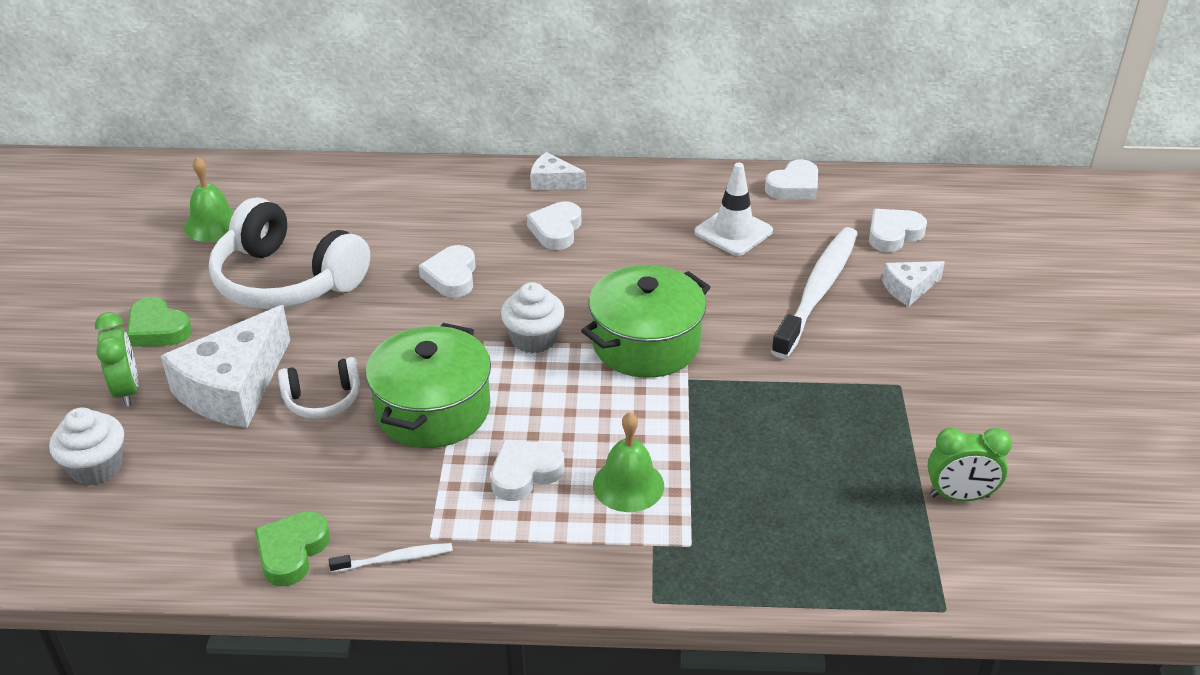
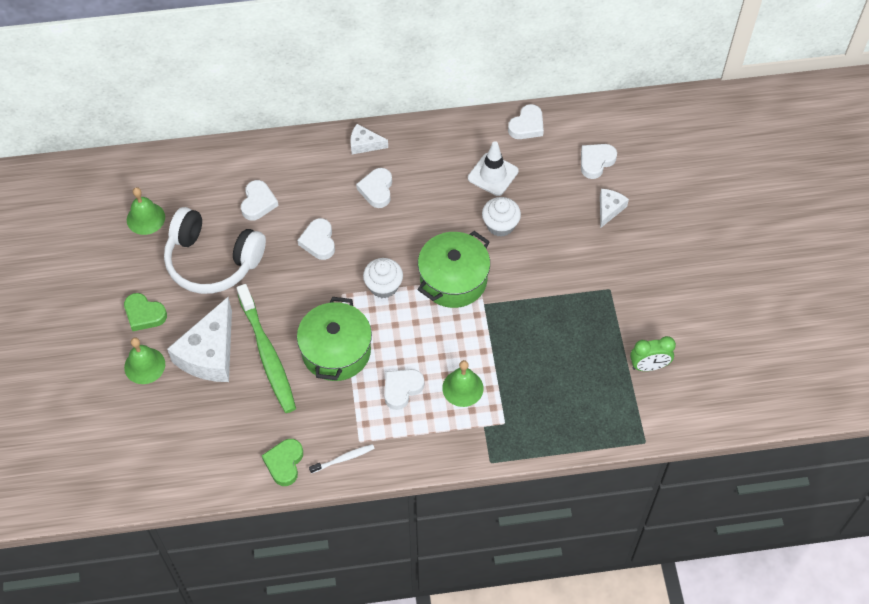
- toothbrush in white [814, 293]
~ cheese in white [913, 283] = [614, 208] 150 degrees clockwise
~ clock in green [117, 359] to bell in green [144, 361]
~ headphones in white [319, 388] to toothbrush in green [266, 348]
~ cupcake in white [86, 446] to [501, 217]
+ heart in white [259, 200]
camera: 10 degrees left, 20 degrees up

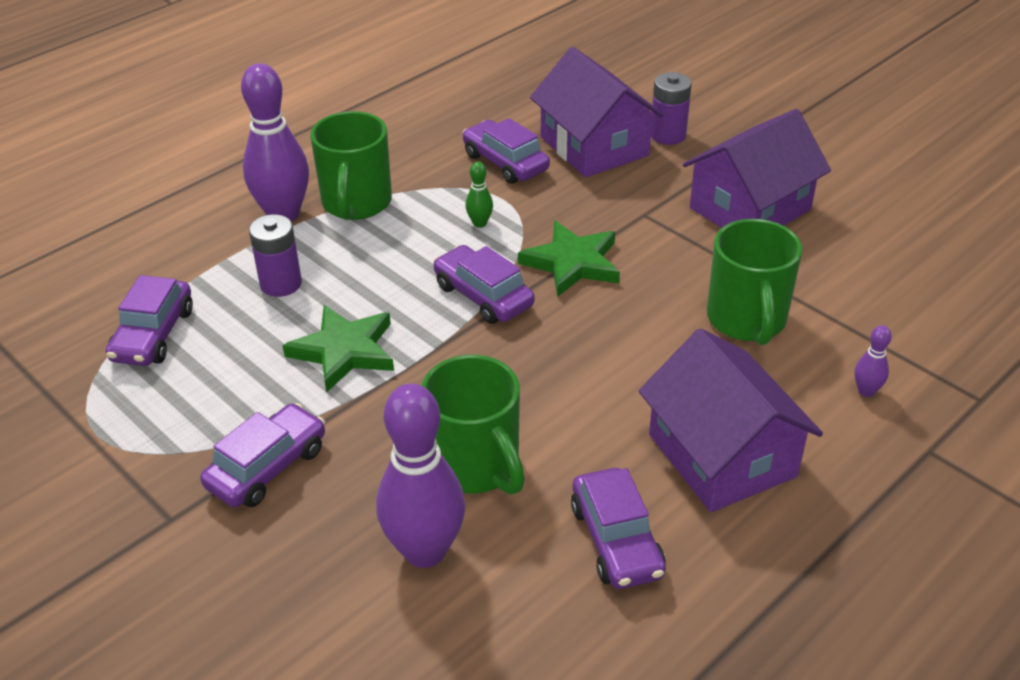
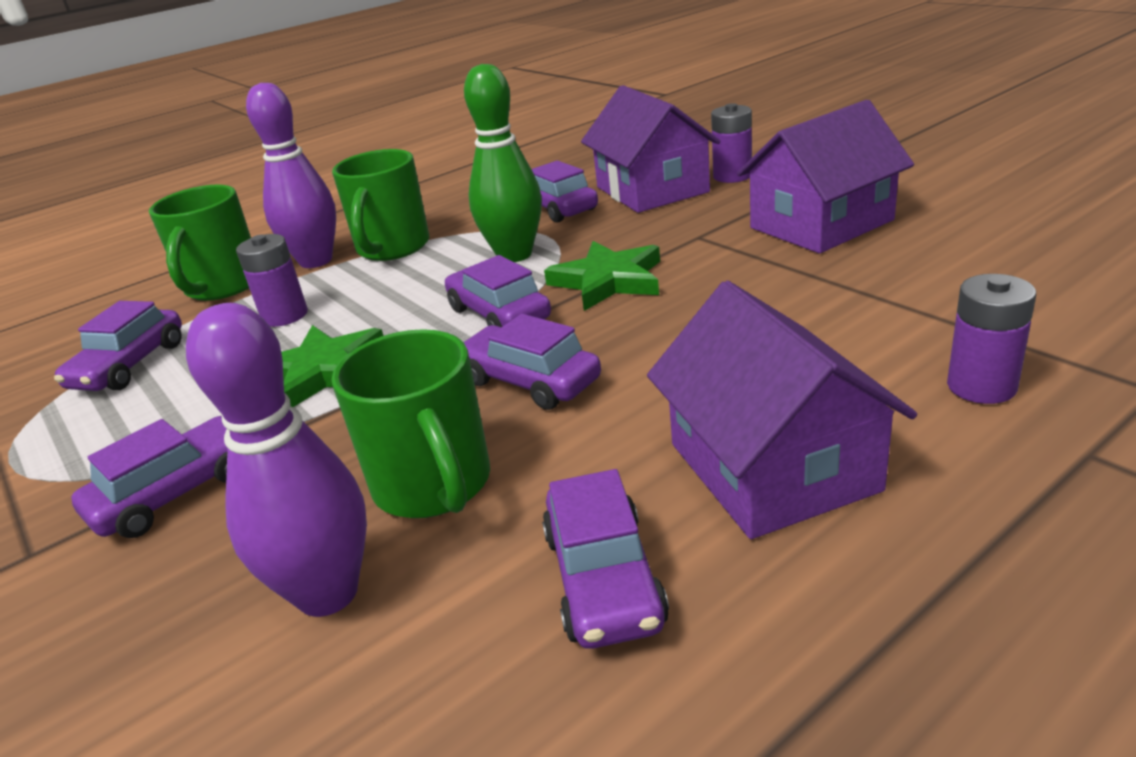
~ bowling pin in green [479, 194] = [503, 163] x2.32
~ mug in green [754, 282] to [200, 243]
~ bowling pin in purple [873, 361] to battery in purple [991, 339]
+ car in purple [532, 362]
camera: 10 degrees right, 10 degrees down

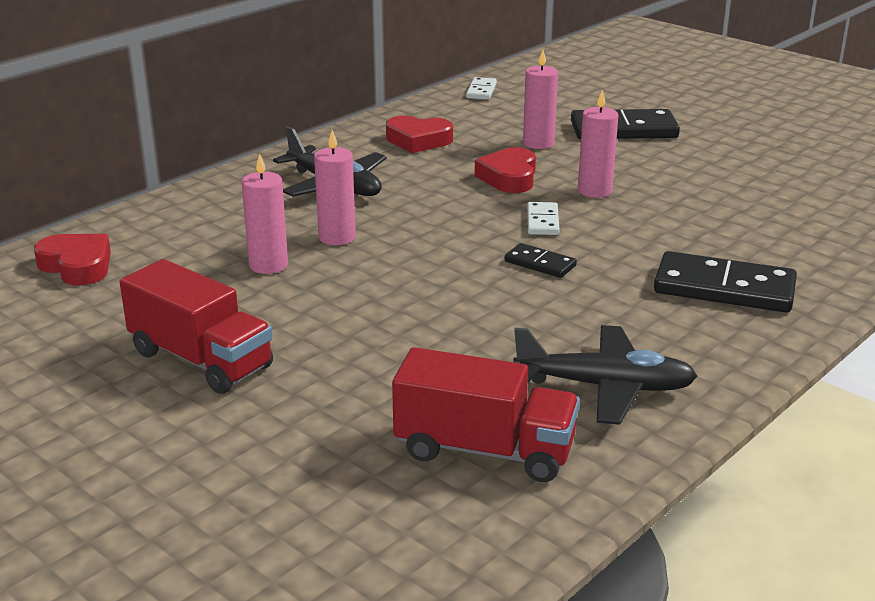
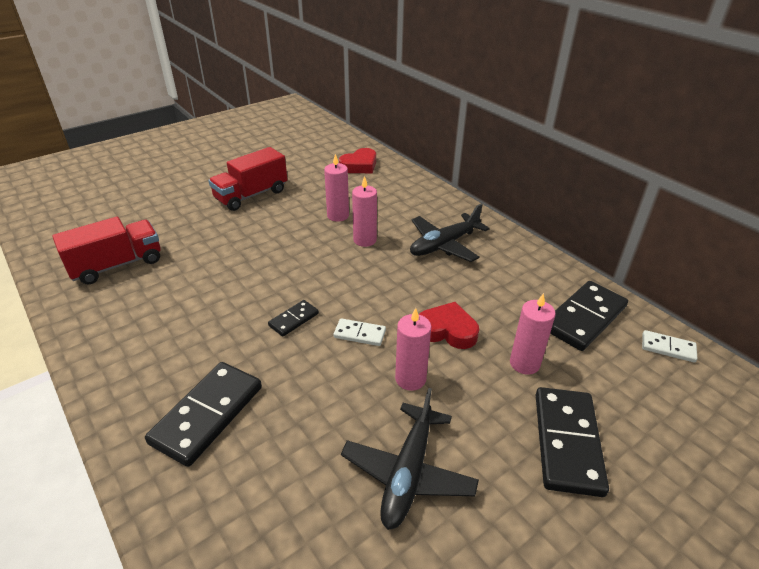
- heart in red [419, 134]
~ plane in black [605, 375] to [410, 459]
~ truck in red [486, 414] = [106, 251] 150 degrees counterclockwise
+ domino in black [589, 316]
camera: 100 degrees right, 10 degrees up

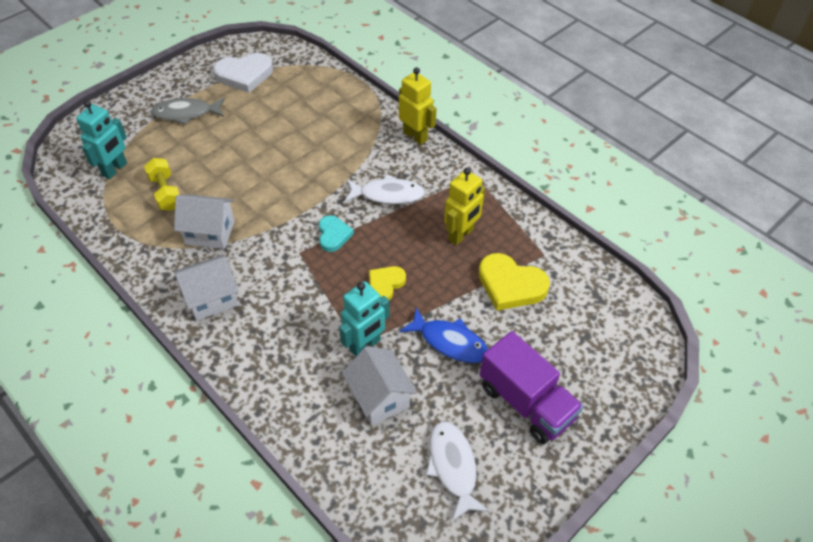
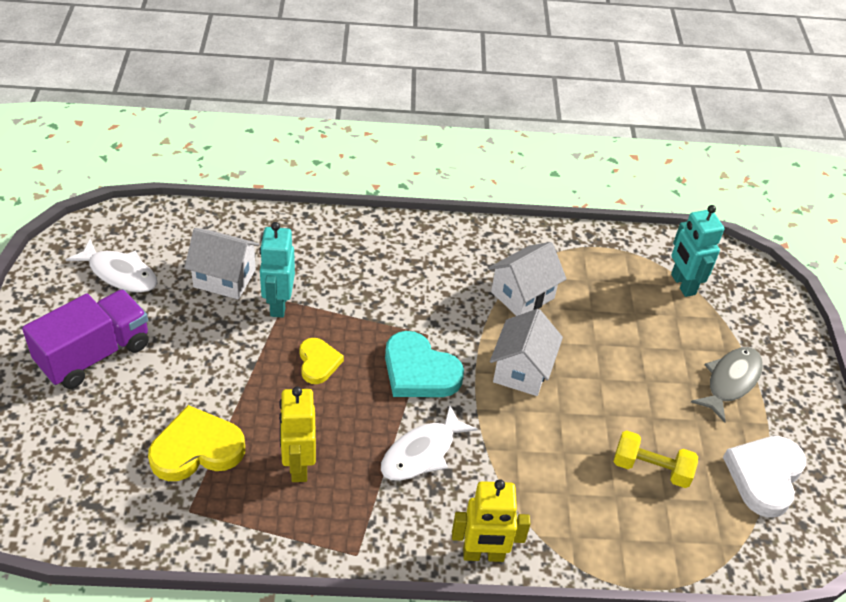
~ dumbbell in yellow [162, 184] to [655, 459]
~ heart in turquoise [336, 233] = [424, 364] x1.65
~ house in white [207, 288] to [526, 352]
- fish in blue [444, 335]
~ truck in purple [531, 387] = [85, 339] 135 degrees clockwise
camera: 130 degrees right, 5 degrees down

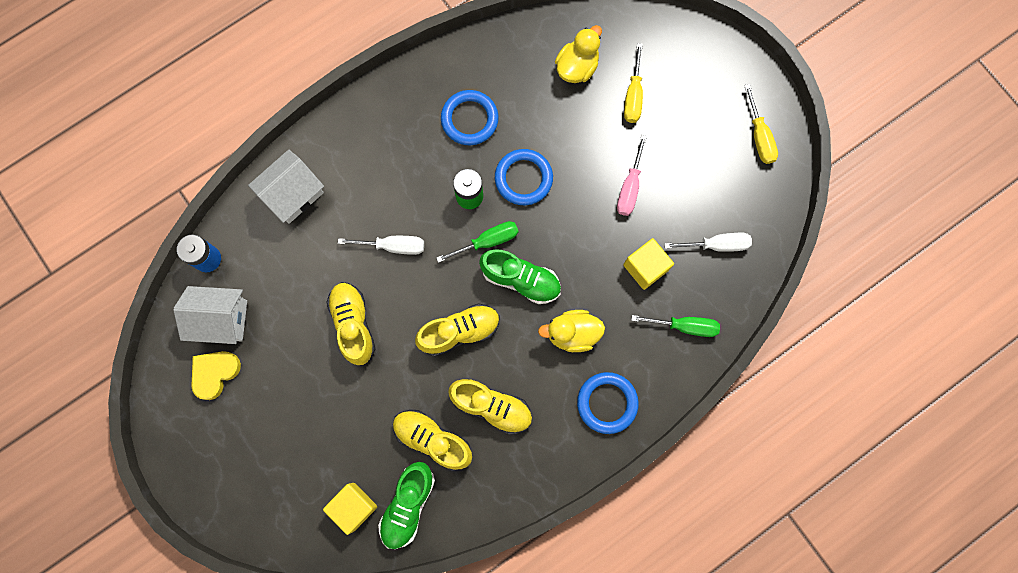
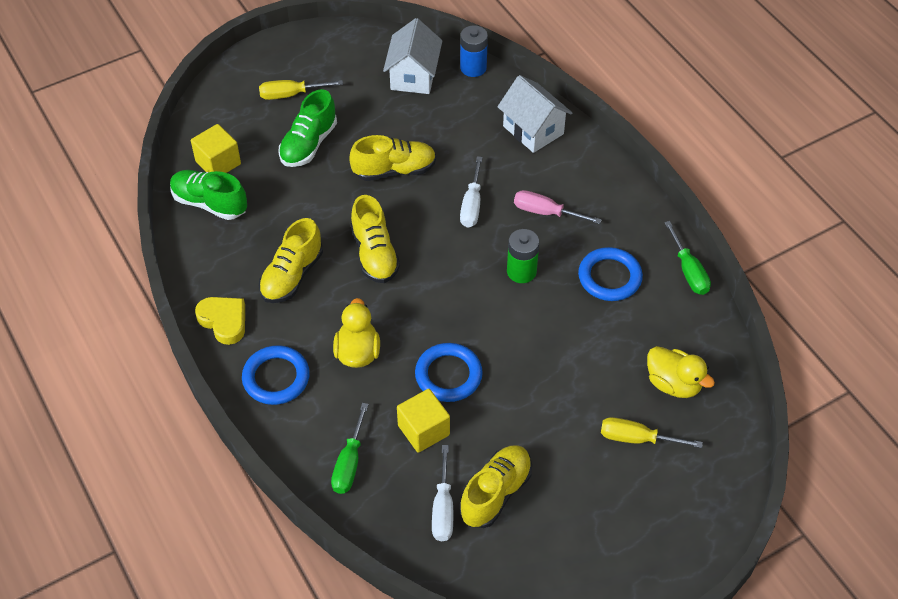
~ screwdriver in yellow [761, 124] to [301, 90]
~ screwdriver in pink [632, 175] to [558, 207]
~ ring in blue [524, 177] to [449, 372]
~ screwdriver in green [477, 242] to [687, 258]
~ shoe in green [520, 276] to [307, 128]
~ heart in yellow [216, 375] to [220, 321]
~ shoe in yellow [432, 440] to [496, 486]
camera: 95 degrees right, 25 degrees down

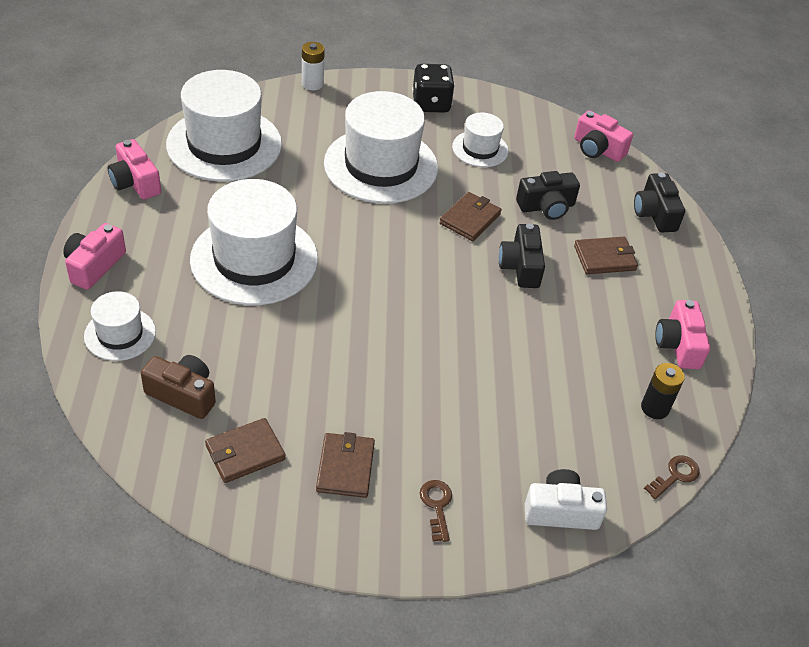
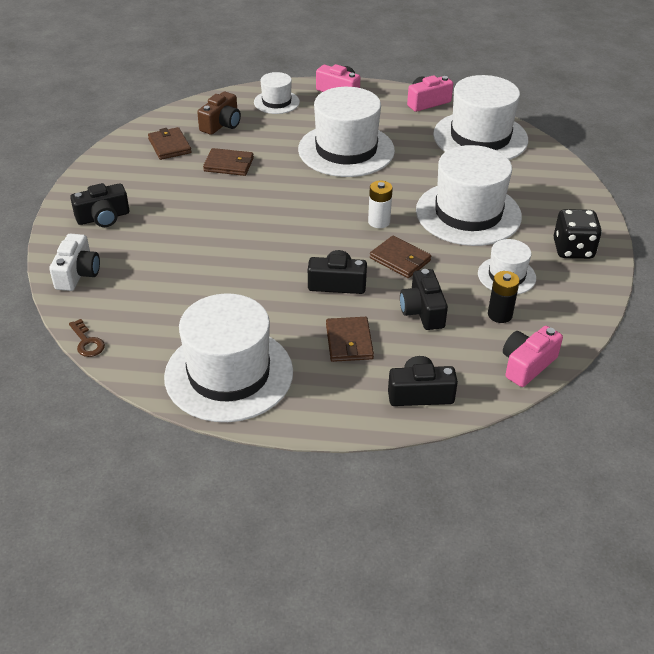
~ battery in white [313, 66] to [380, 204]
~ camera in pink [682, 334] to hat in white [228, 357]
~ battery in black [663, 391] to [504, 297]
~ wallet in brown [345, 465] to [228, 162]
~ key in brown [436, 511] to camera in black [99, 205]
camera: 100 degrees right, 5 degrees down

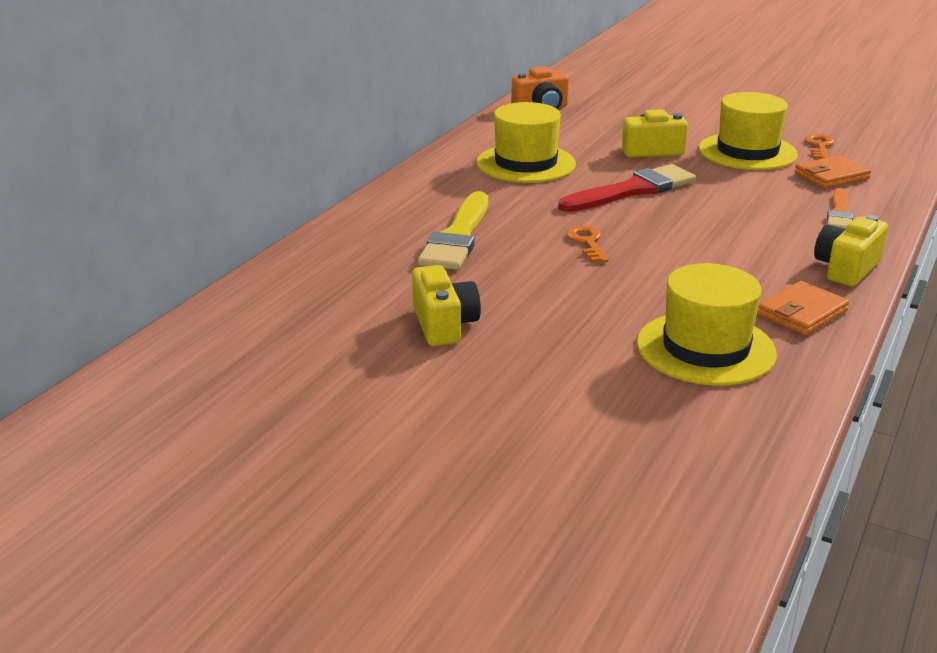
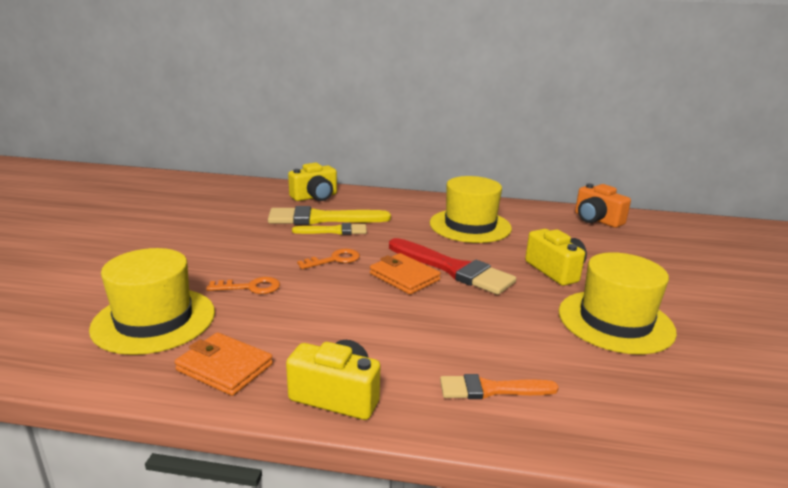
~ key in orange [820, 146] to [243, 285]
~ wallet in orange [832, 172] to [405, 273]
~ camera in yellow [446, 305] to [312, 182]
+ brush in yellow [329, 229]
camera: 70 degrees right, 5 degrees down

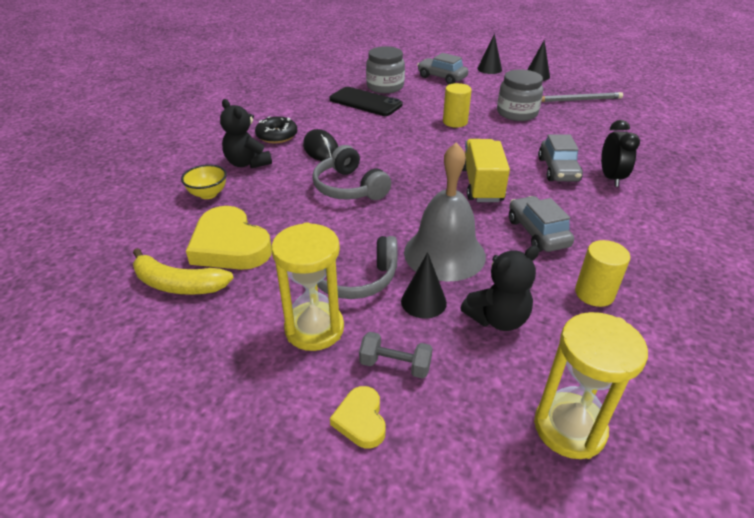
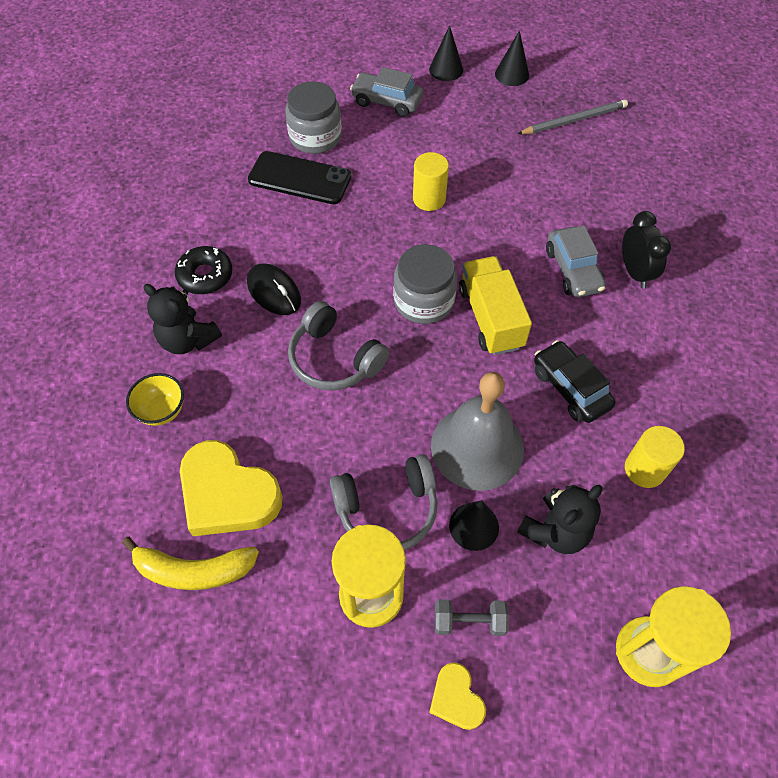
~ jar in grey [520, 95] to [425, 284]
~ car in grey [541, 224] to car in black [574, 381]
camera: 15 degrees left, 20 degrees up

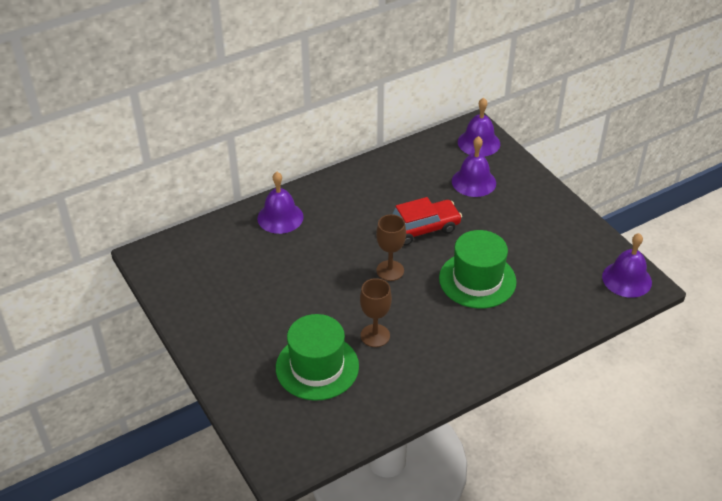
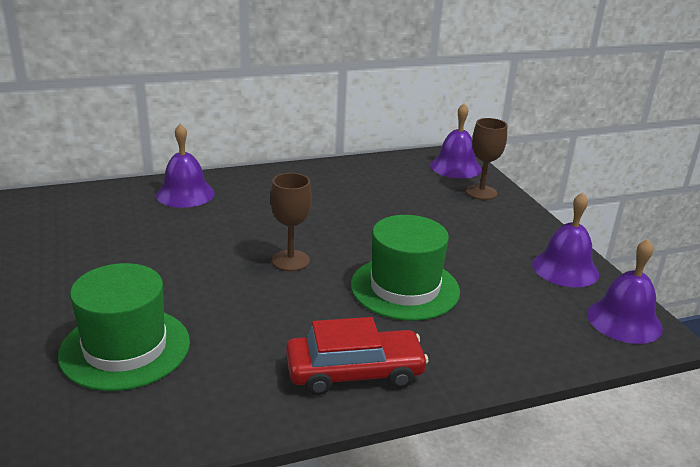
~ bell in purple [474, 166] to [565, 239]
~ car in red [427, 221] to [357, 356]
~ goblet in brown [376, 312] to [486, 159]
camera: 10 degrees right, 15 degrees down

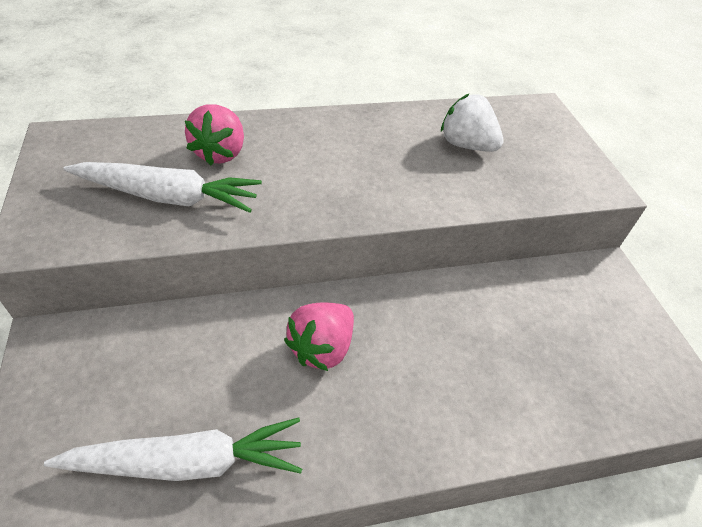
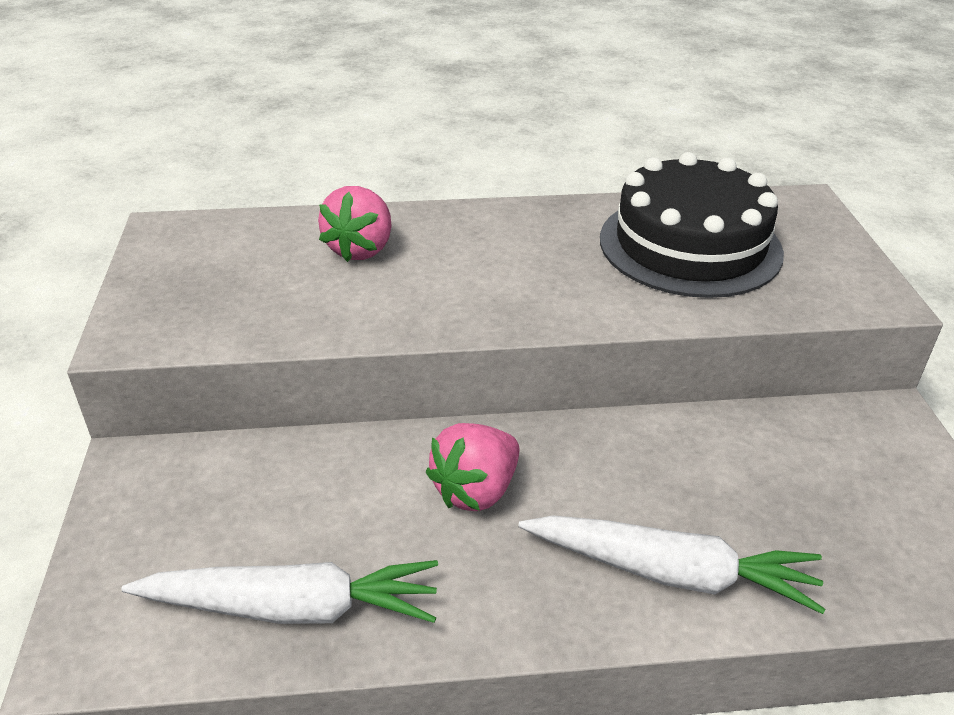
~ strawberry in white [472, 122] to cake in black [692, 225]
~ carrot in white [162, 187] to [671, 565]
camera: 10 degrees right, 10 degrees down

